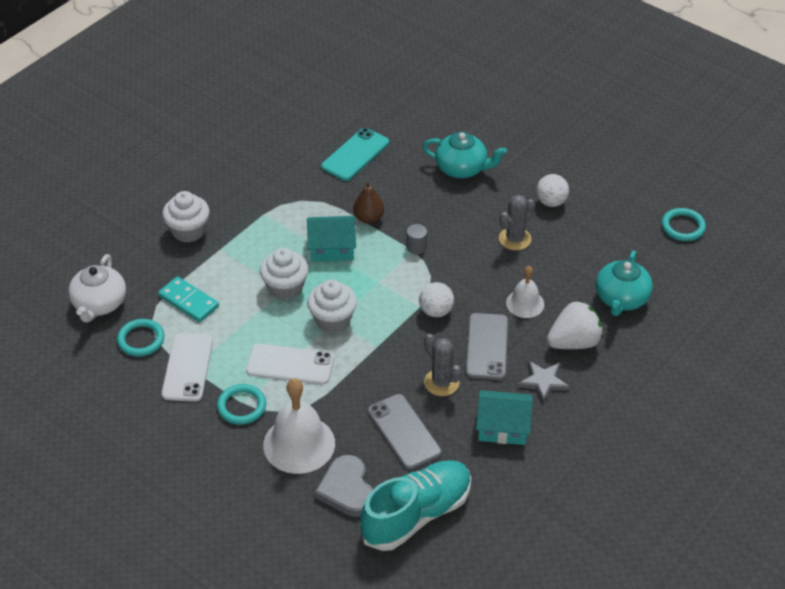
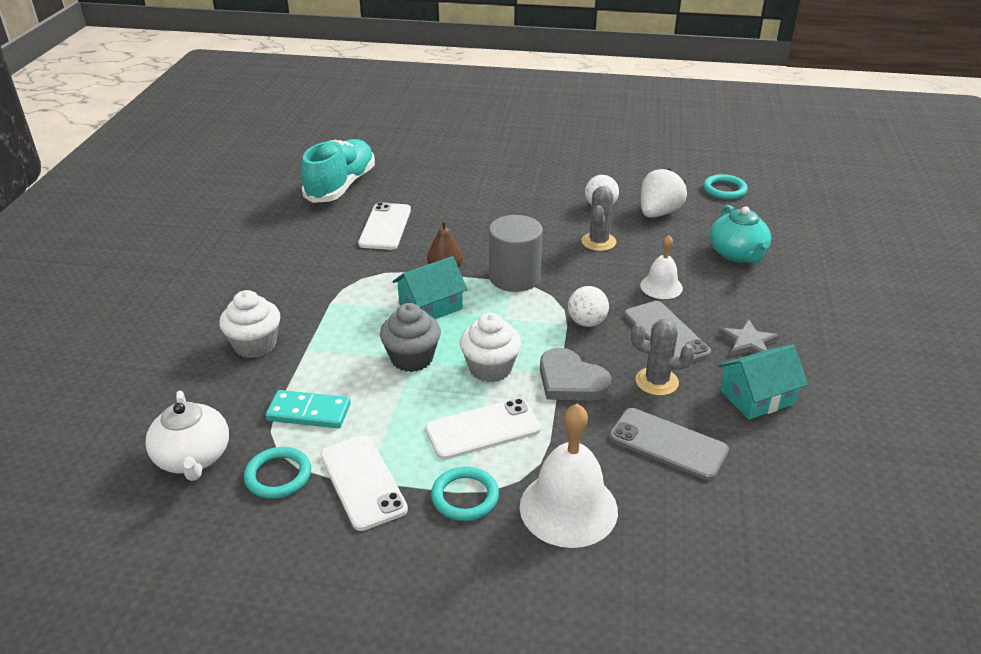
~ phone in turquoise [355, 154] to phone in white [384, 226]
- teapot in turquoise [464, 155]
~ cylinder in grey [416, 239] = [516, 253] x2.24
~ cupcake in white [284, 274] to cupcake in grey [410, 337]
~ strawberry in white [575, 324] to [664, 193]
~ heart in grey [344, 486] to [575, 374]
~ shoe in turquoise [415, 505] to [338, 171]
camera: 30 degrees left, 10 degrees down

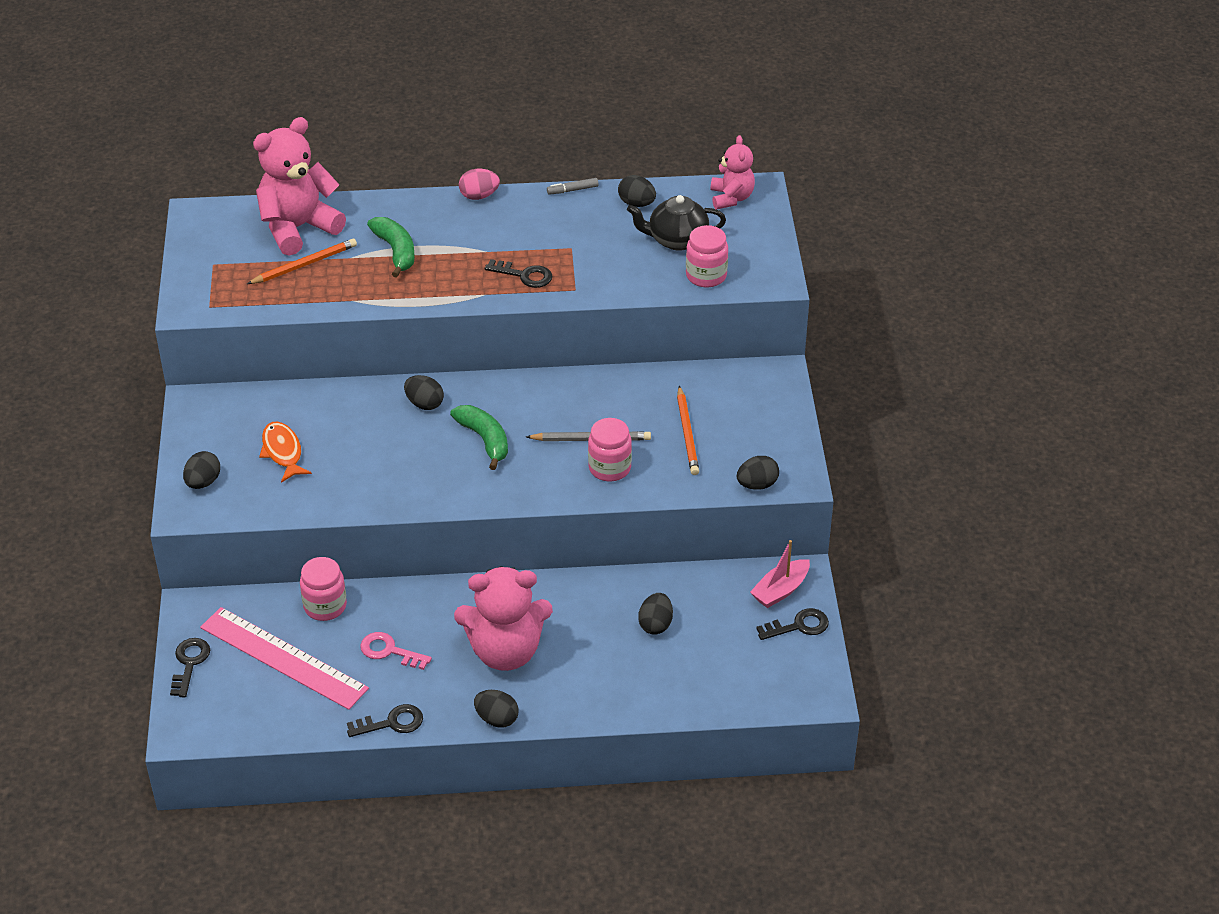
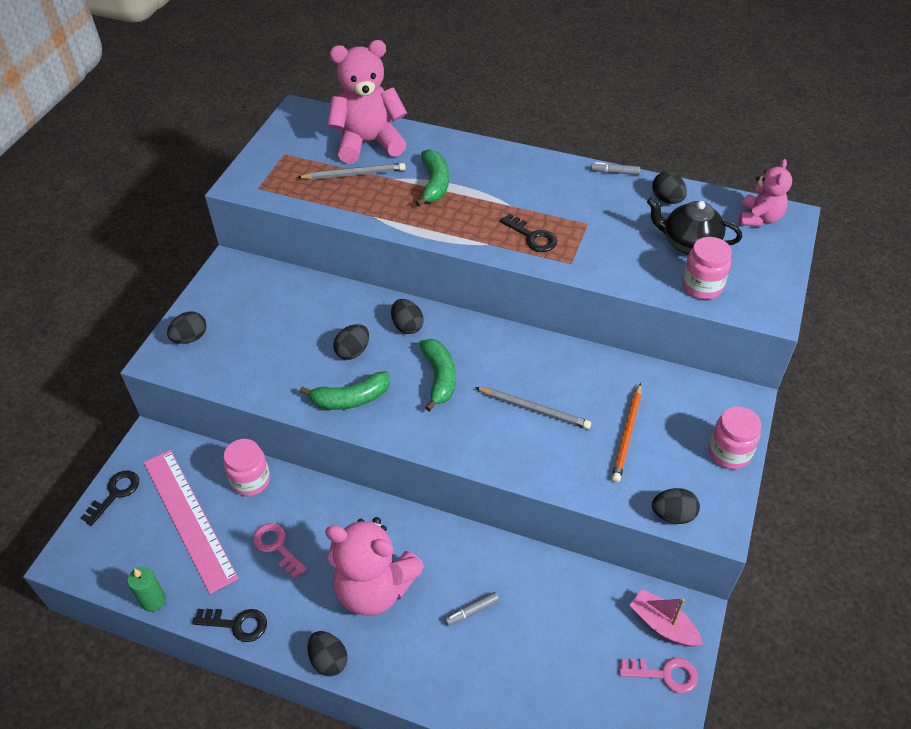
- egg in pink [479, 184]
~ pencil in orange [302, 261] to pencil in grey [351, 171]
~ jar in pink [610, 449] to [734, 437]
- fish in orange [285, 452]
~ boat in pink [780, 574] = [666, 618] 60 degrees clockwise
~ egg in black [655, 614] to [351, 342]
~ key in black [792, 624] to key in pink [658, 675]
+ banana in green [345, 390]
+ candle in green [146, 589]
+ marker in grey [472, 609]
camera: 25 degrees right, 5 degrees up

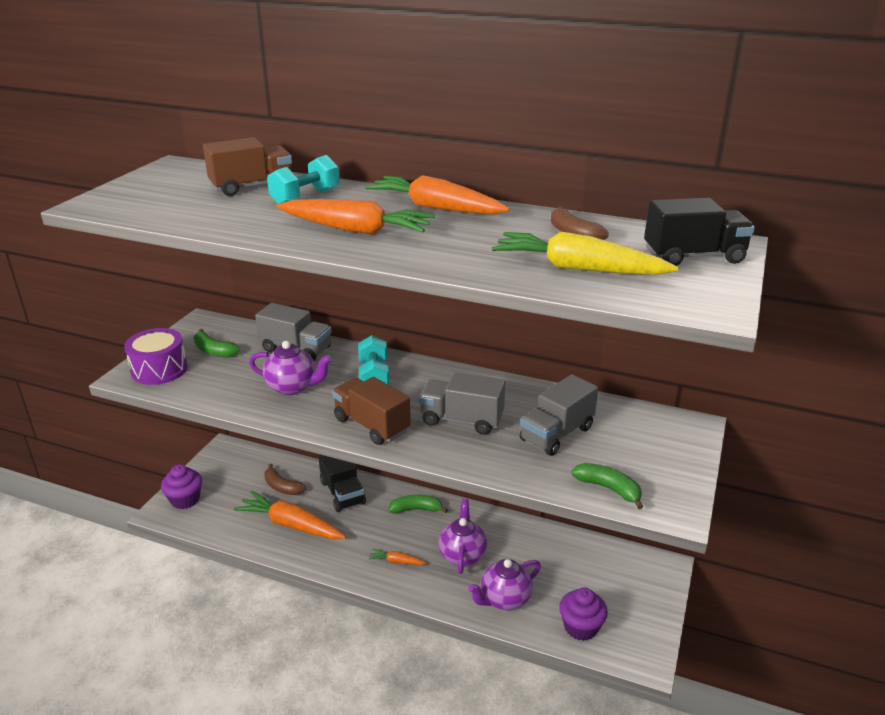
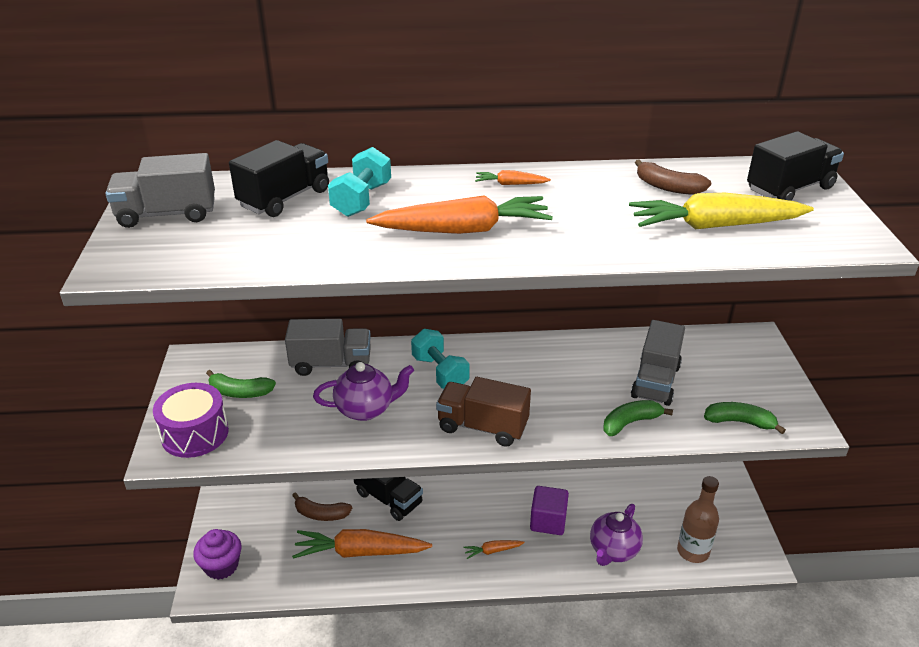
~ truck in brown [247, 166] to truck in black [279, 178]
~ carrot in orange [437, 194] = [513, 177] x0.45
~ truck in grey [462, 404] to [160, 190]
~ banana in green [418, 504] to [638, 418]
~ teapot in purple [462, 536] to cube in purple [549, 510]
~ cupcake in purple [583, 614] to bottle in brown [698, 519]
camera: 25 degrees left, 5 degrees up

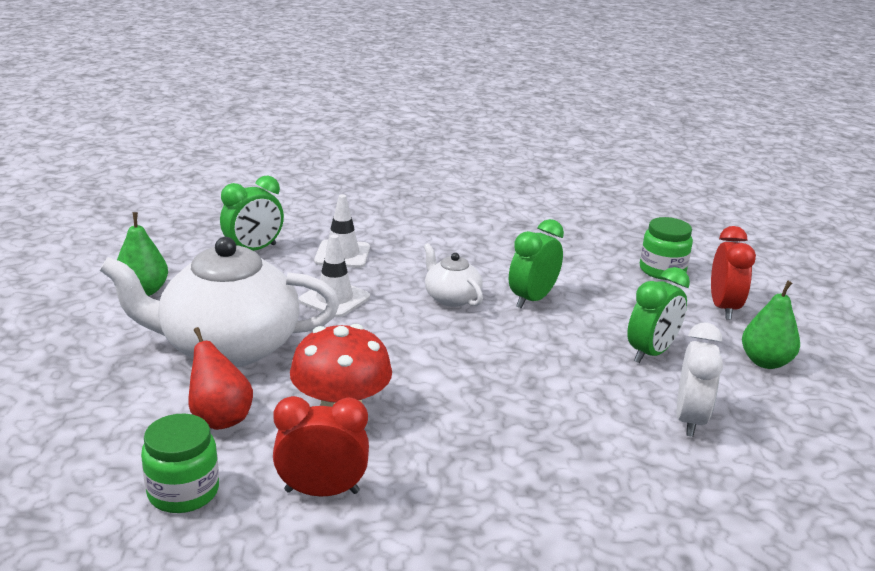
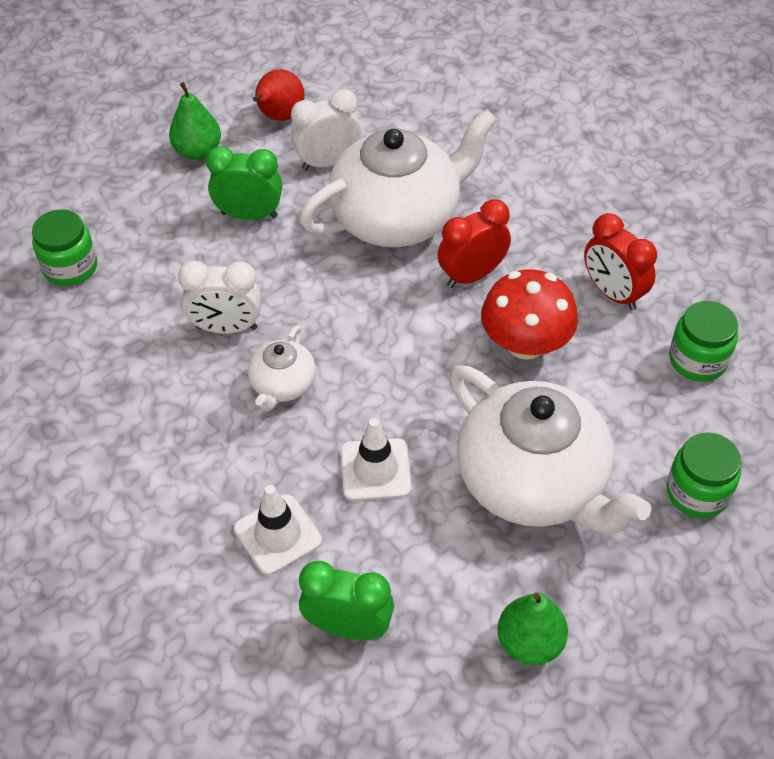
~ clock in green [536, 263] to clock in white [219, 297]
~ clock in red [733, 273] to [474, 243]
~ pear in red [220, 378] to [279, 95]
+ teapot in white [398, 178]
+ jar in green [704, 475]
camera: 125 degrees left, 25 degrees up

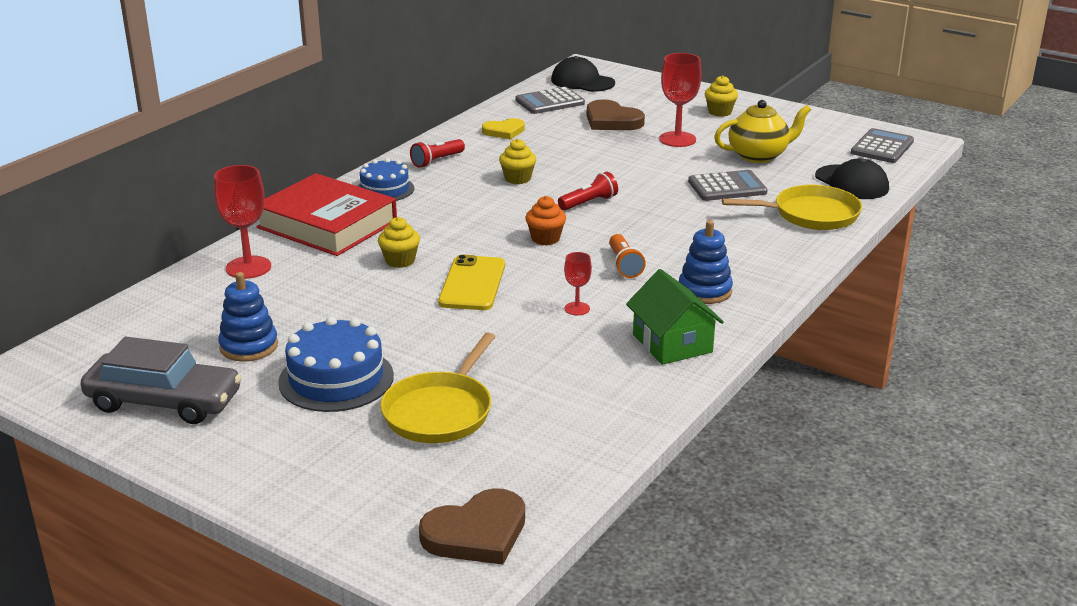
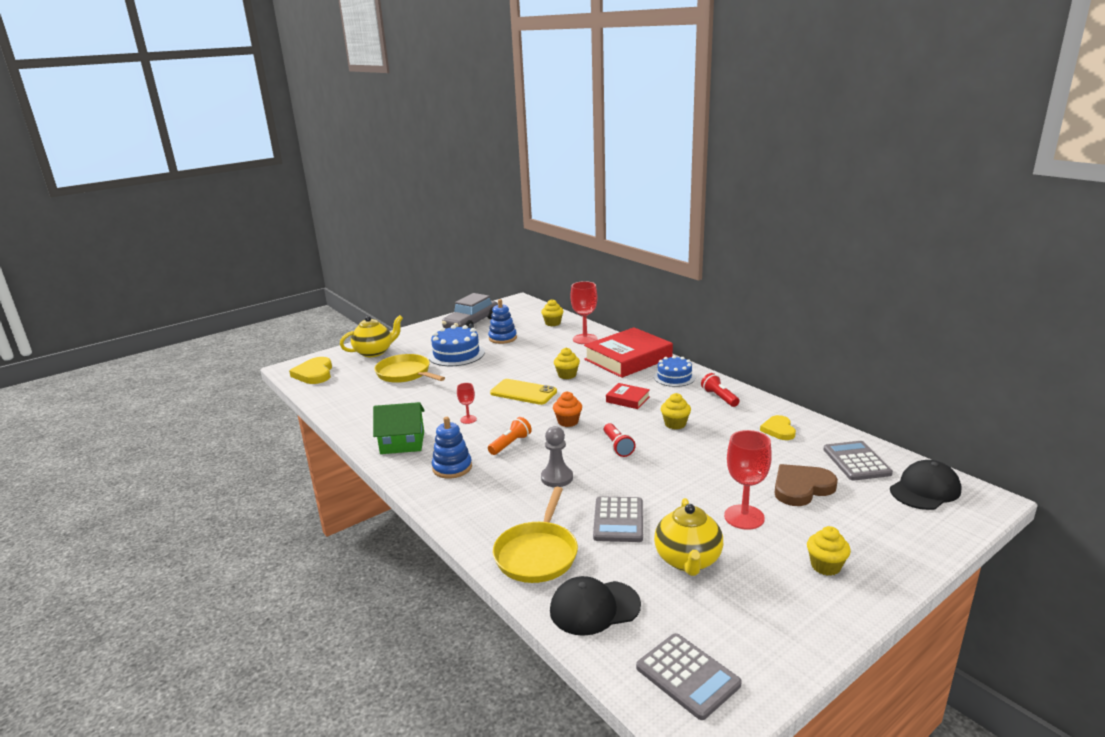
~ flashlight in orange [627, 256] = [510, 436] 120 degrees clockwise
~ heart in brown [472, 526] to heart in yellow [310, 370]
+ cupcake in yellow [552, 312]
+ teapot in yellow [371, 336]
+ book in red [628, 396]
+ pawn in grey [557, 456]
camera: 110 degrees right, 5 degrees down

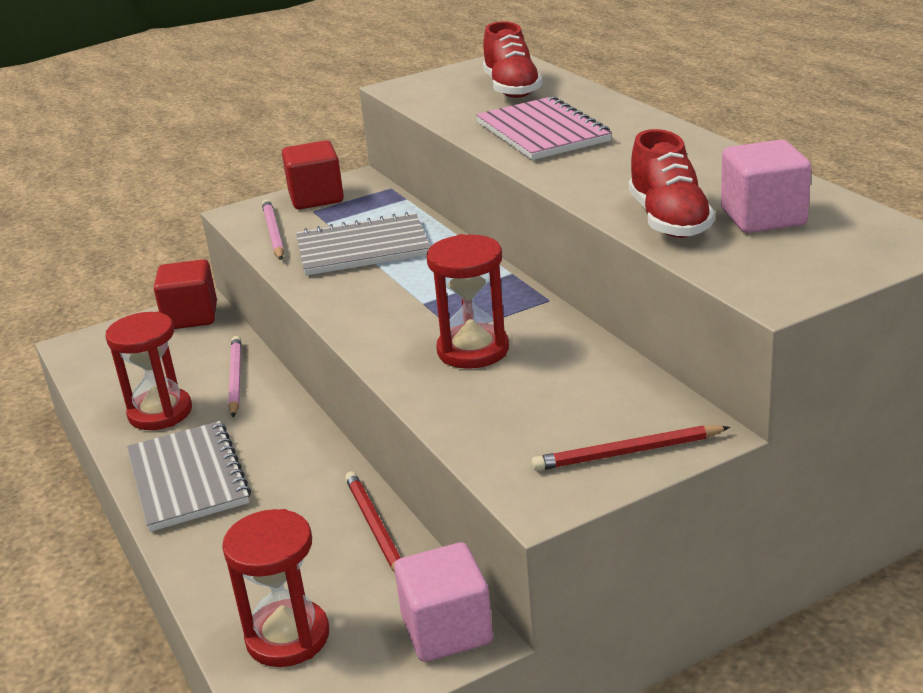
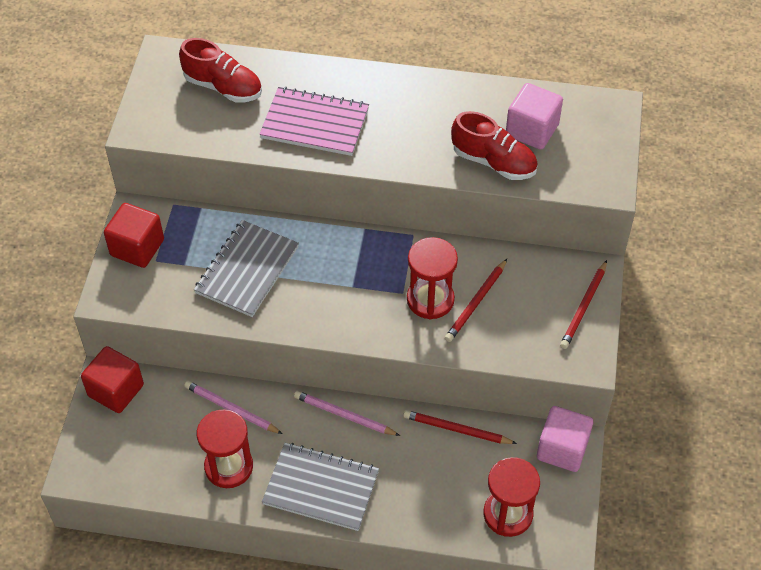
~ pencil in pink [273, 230] to [347, 413]
+ pencil in red [476, 300]
camera: 55 degrees left, 25 degrees up

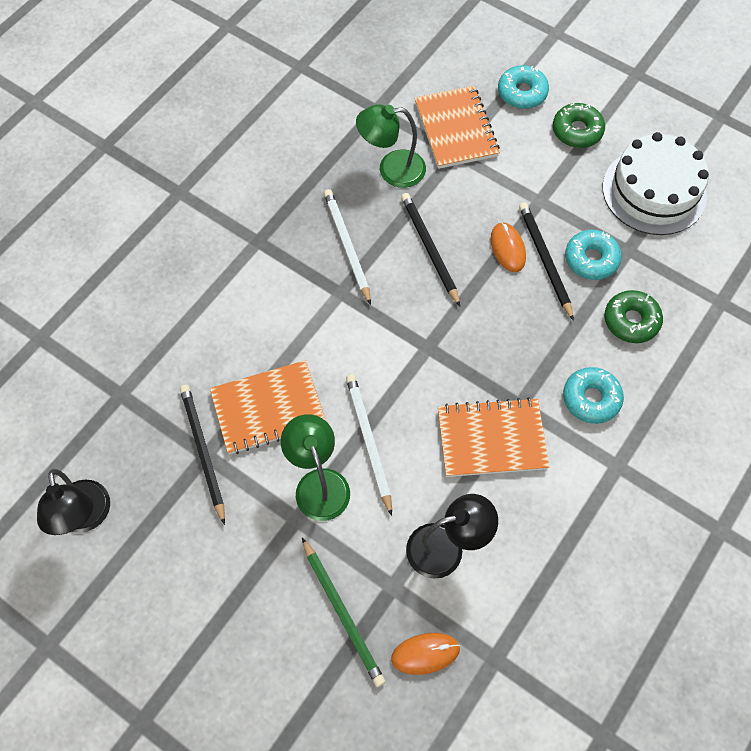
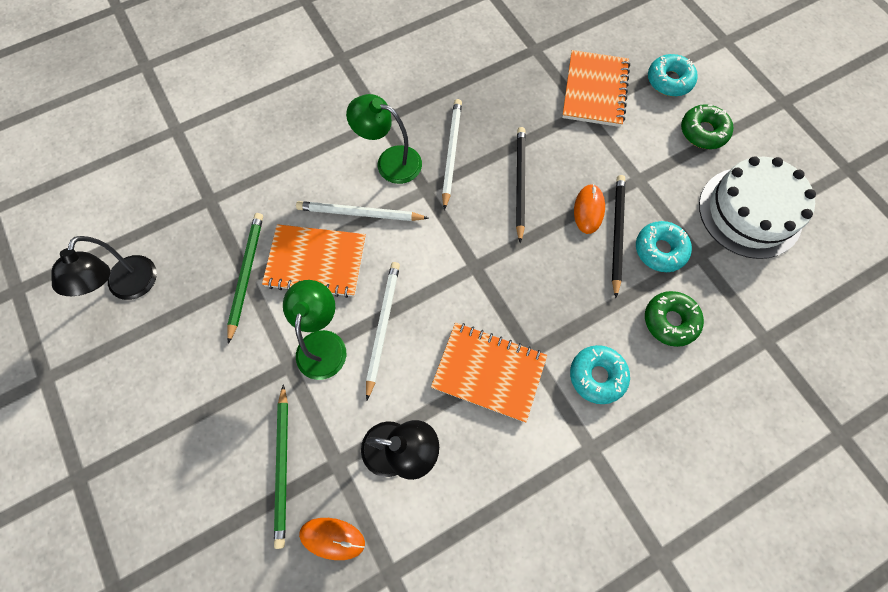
~ lamp in green [391, 146] to [384, 139]
~ pencil in black [202, 455] to pencil in green [245, 278]
+ pencil in white [362, 211]
camera: 25 degrees right, 5 degrees up

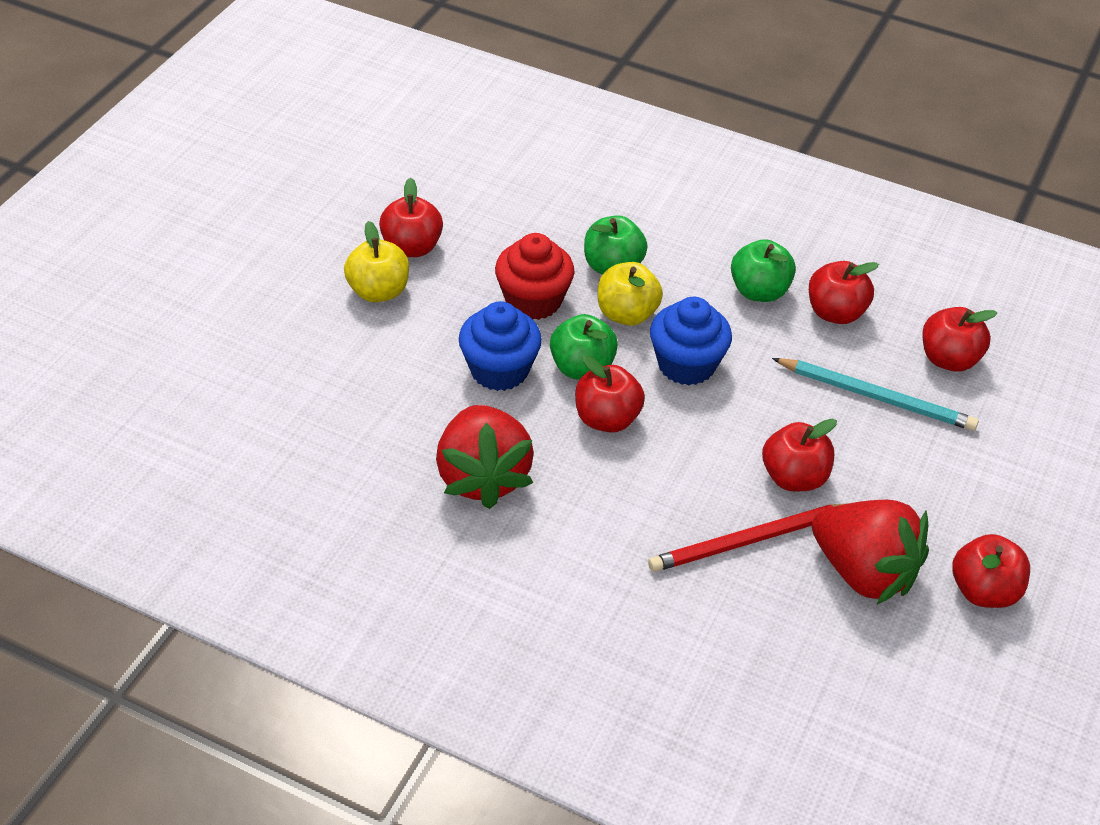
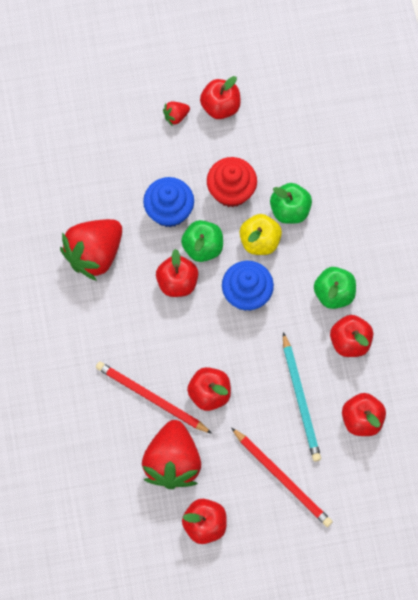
~ apple in yellow [376, 261] to strawberry in red [176, 114]
+ pencil in red [282, 477]
camera: 55 degrees right, 25 degrees up

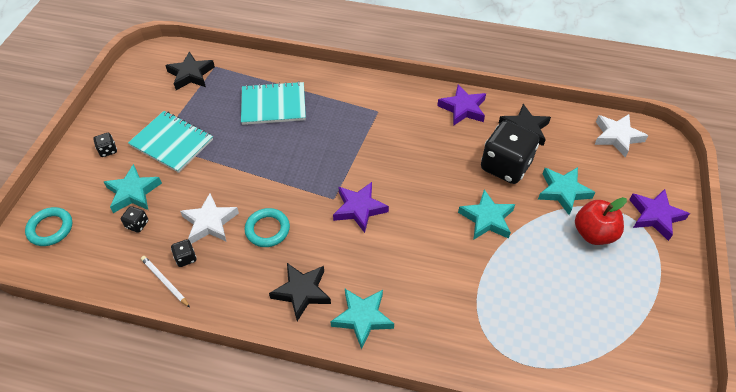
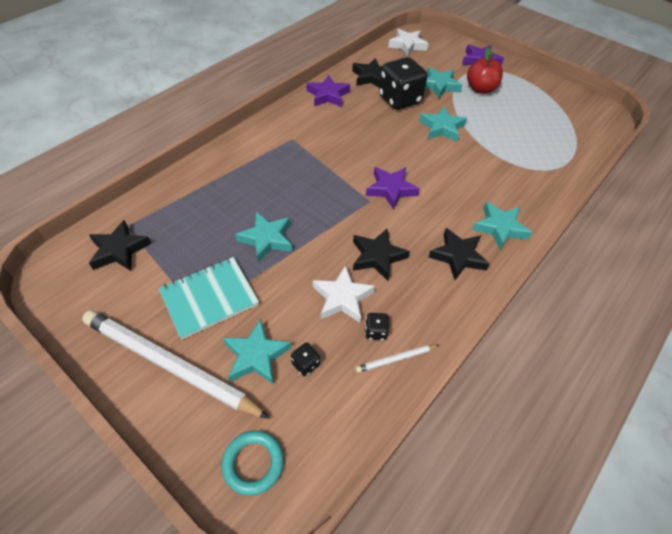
- notebook in turquoise [273, 103]
~ dice in black [105, 145] to pencil in white [176, 364]
~ ring in turquoise [267, 227] to star in black [381, 255]
+ star in turquoise [263, 237]
camera: 65 degrees left, 0 degrees up

